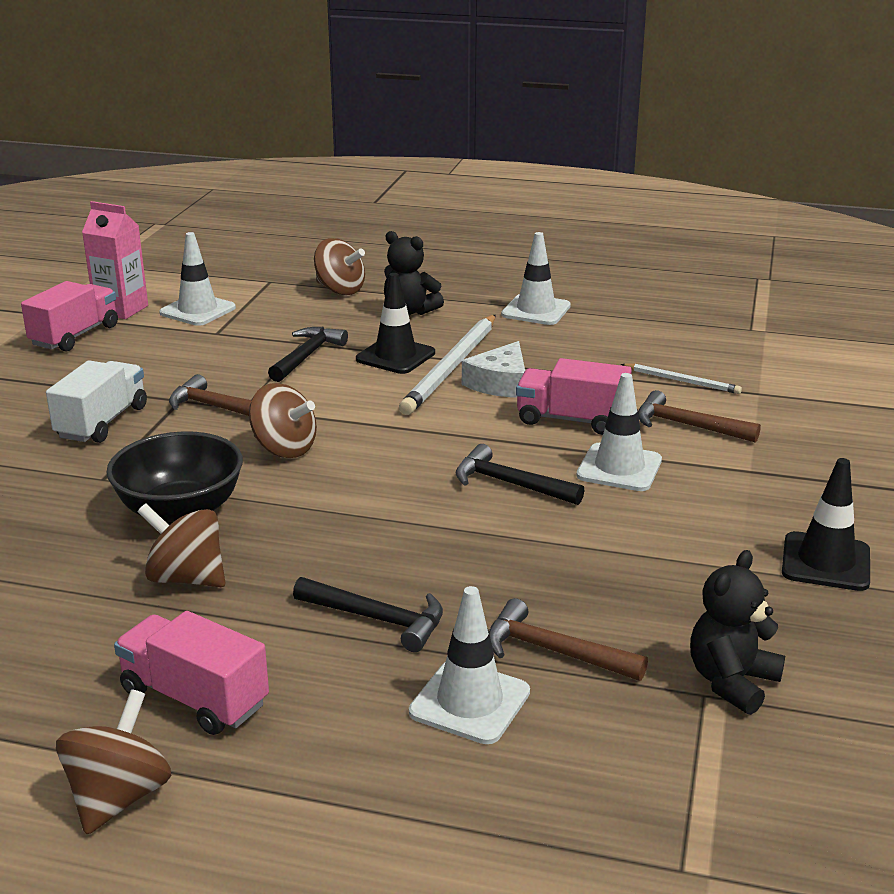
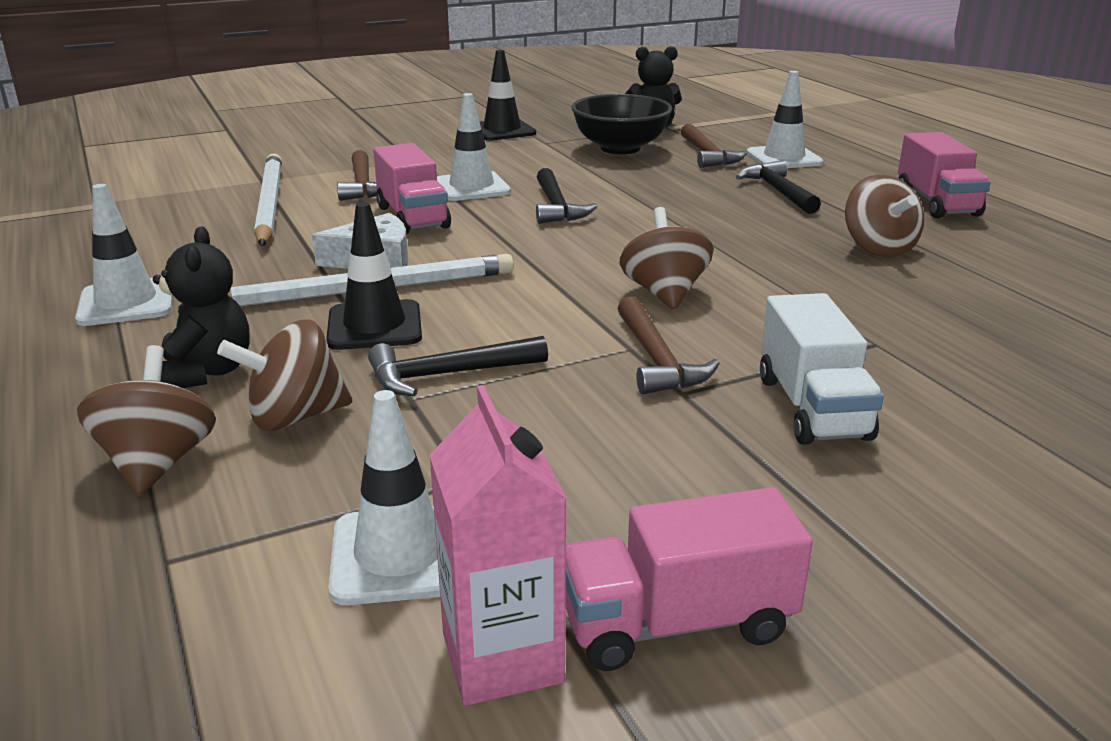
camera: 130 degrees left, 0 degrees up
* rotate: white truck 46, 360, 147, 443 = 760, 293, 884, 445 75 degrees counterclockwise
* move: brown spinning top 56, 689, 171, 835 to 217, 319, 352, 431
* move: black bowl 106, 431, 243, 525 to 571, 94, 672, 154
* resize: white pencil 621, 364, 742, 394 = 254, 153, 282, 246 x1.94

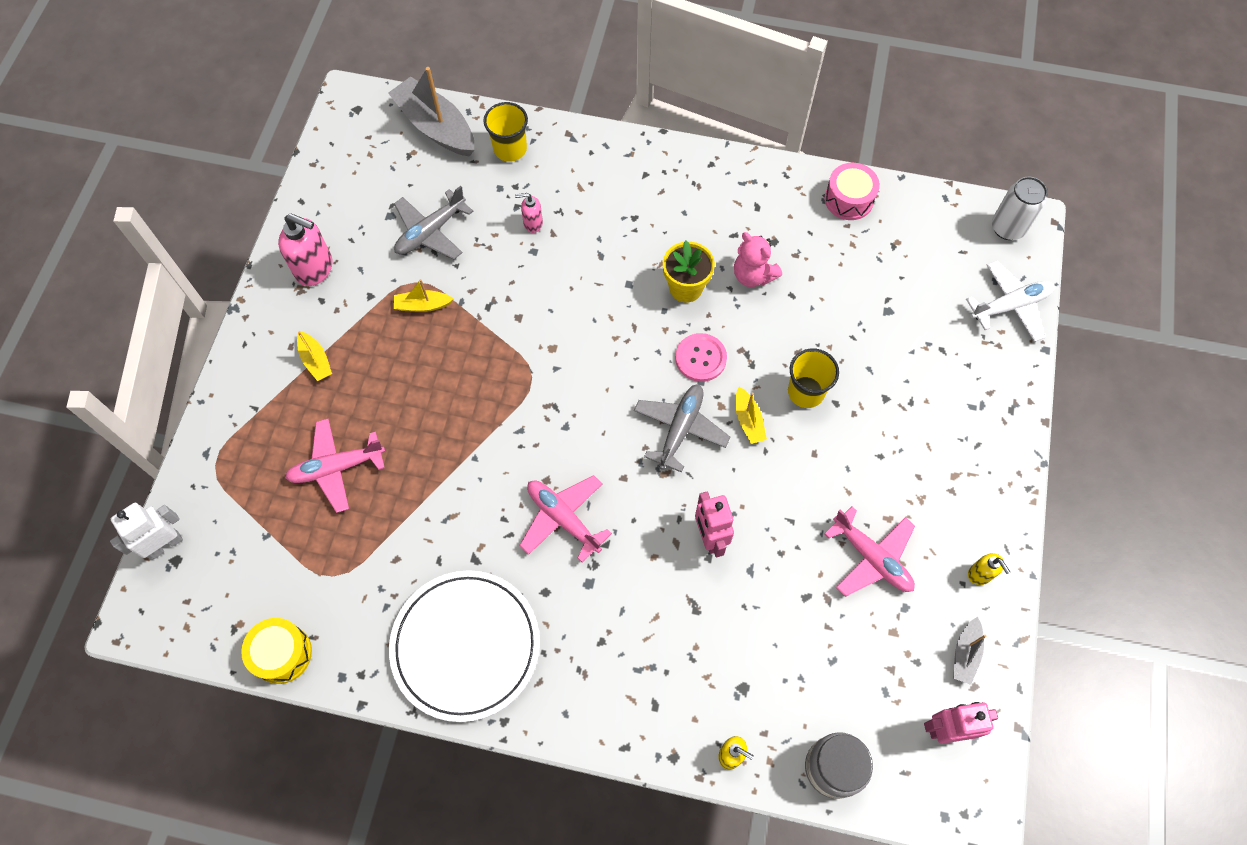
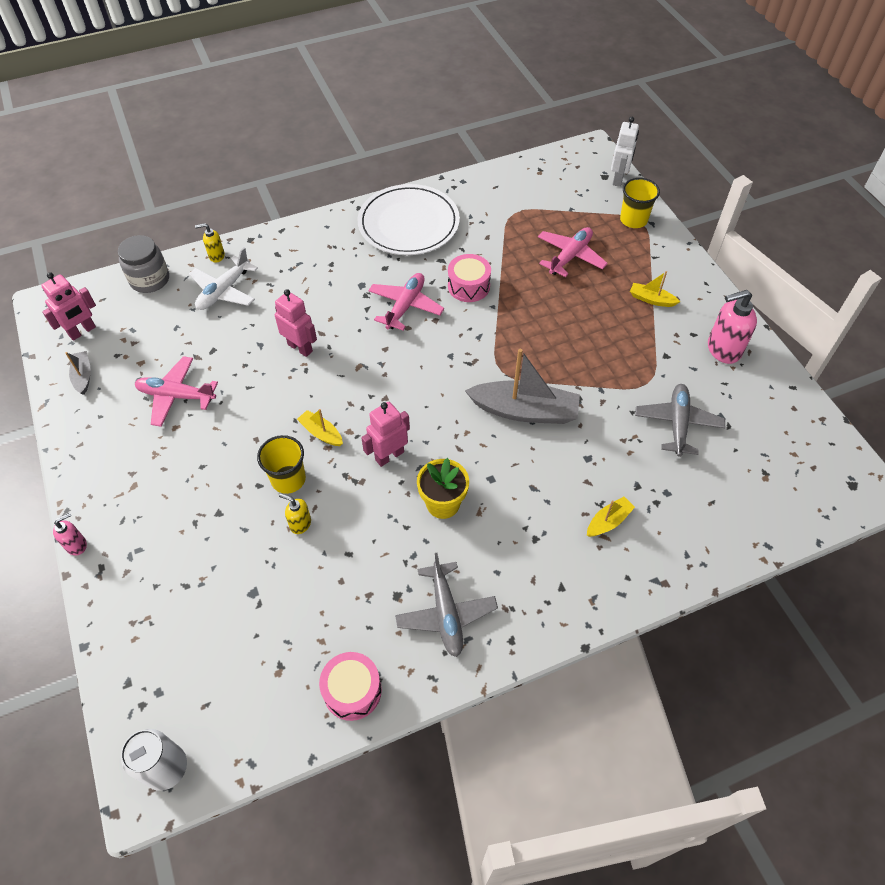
camera: 145 degrees right, 10 degrees down
* delete: yellow drum 241, 618, 312, 684
* move: grey boat 388, 67, 474, 157 to 465, 349, 580, 424
* move: yellow boat 394, 279, 454, 312 to 587, 497, 635, 537
* move: yellow cup 483, 102, 528, 162 to 620, 178, 660, 228
* move: pink soap dispenser 515, 193, 543, 233 to 53, 513, 87, 555
* rotate: pink plane 519, 475, 612, 562 = 368, 273, 444, 331 75 degrees counterclockwise
* move: grey plane 634, 385, 730, 473 to 395, 553, 498, 657
* replace: pink button 675, 333, 727, 382 to pink robot 361, 402, 410, 467
* delete: pink teddy bear 734, 232, 782, 287
* move: white plane 966, 261, 1054, 342 to 189, 247, 258, 310
* move: yellow soap dispenser 968, 553, 1010, 585 to 279, 493, 311, 534
* insert: pink drum 448, 254, 491, 302

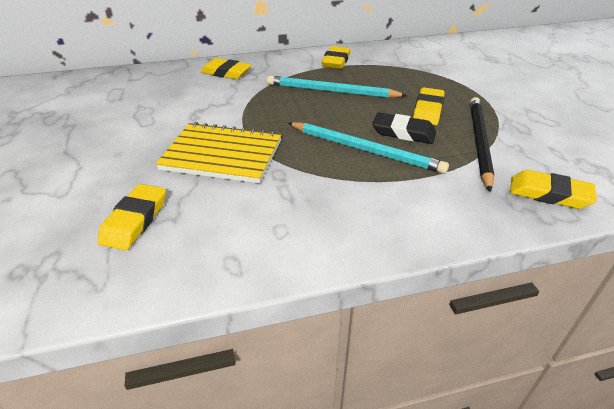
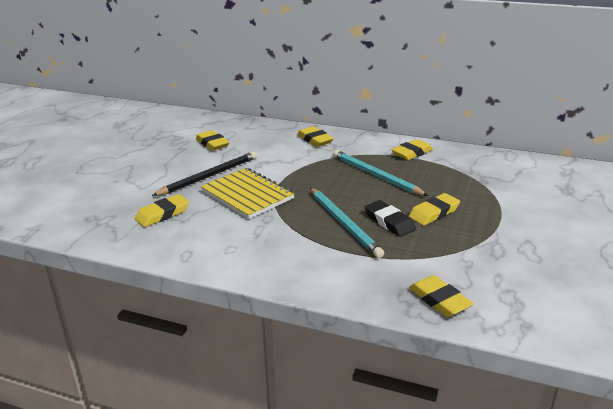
camera: 35 degrees right, 10 degrees down
* move: black pencil 470, 97, 494, 192 to 152, 151, 257, 196
* insert: yellow eraser 196, 130, 230, 151

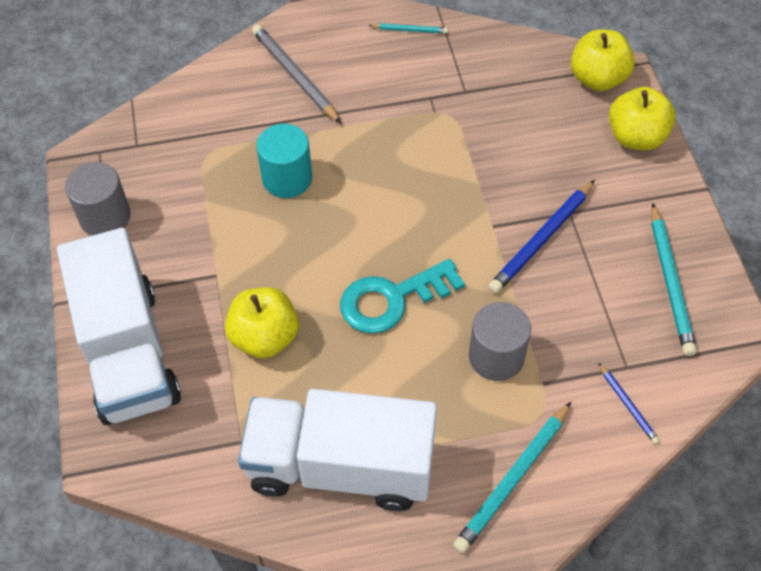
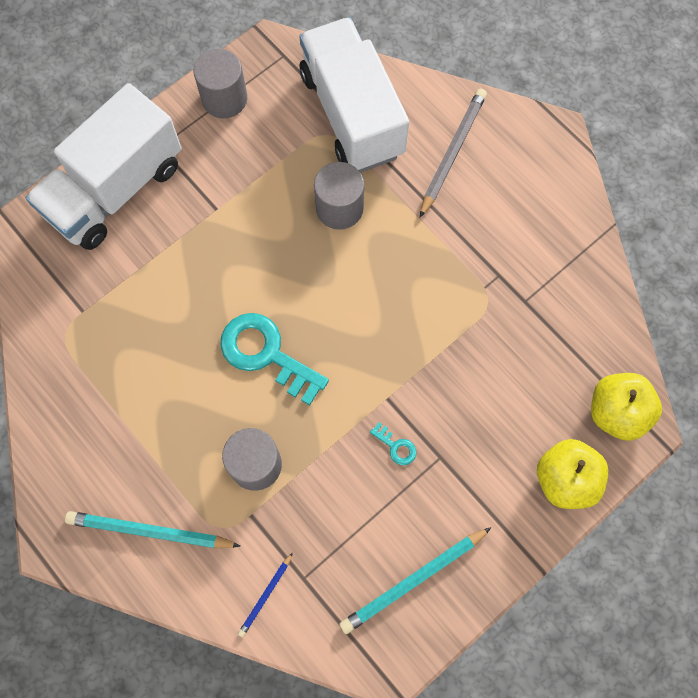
camera: 60 degrees right, 15 degrees up
* delete: yellow apple 225, 287, 299, 359
* move: white truck 238, 389, 437, 511 to 299, 17, 409, 172
* recolor: turquoise cylinder 256, 124, 312, 198 to grey cylinder 314, 162, 364, 230
* delete: turquoise pencil 368, 23, 448, 34
* replace: blue pencil 488, 180, 595, 294 to turquoise key 370, 422, 416, 465

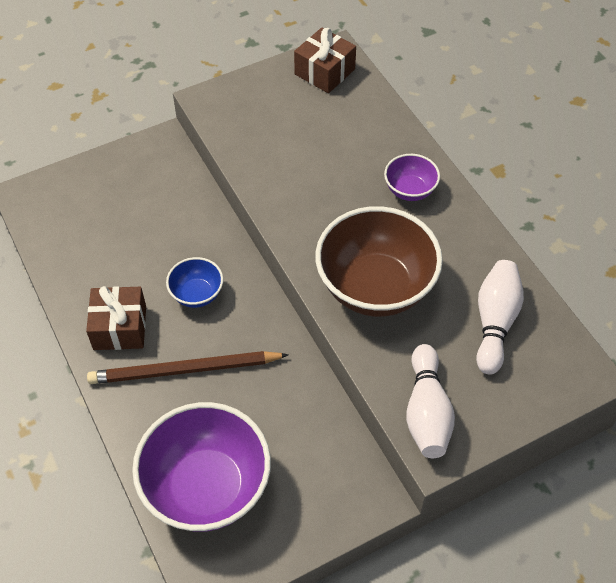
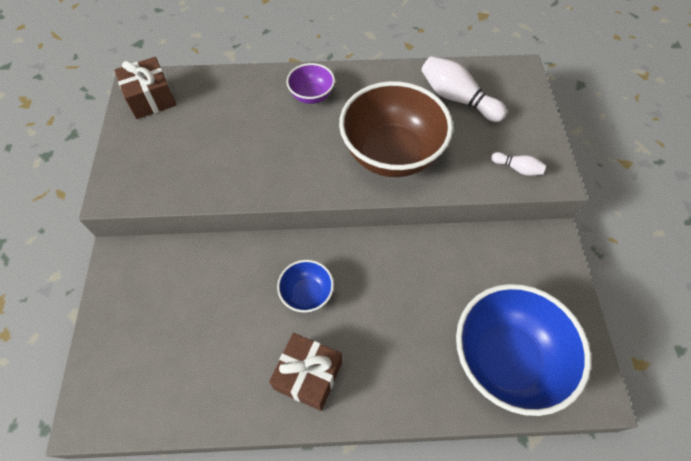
camera: 65 degrees left, 5 degrees up
* delete: brown pencil 87, 351, 289, 384
* recolor: purple bowl 132, 402, 271, 532 to blue bowl 456, 284, 591, 416
* resize: white bowling pin 406, 344, 455, 458 = 491, 152, 546, 176 x0.51

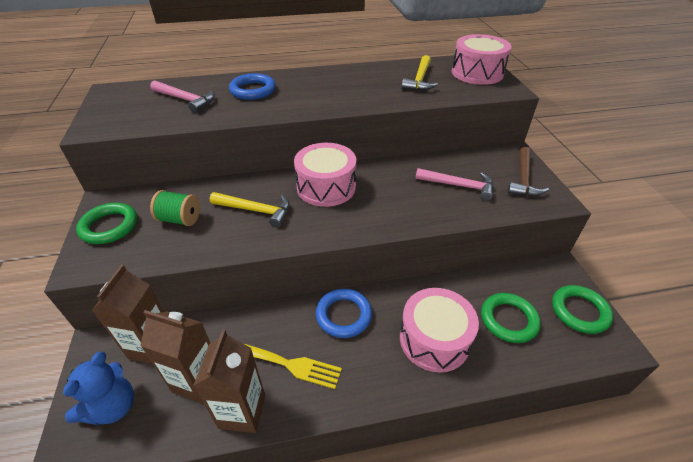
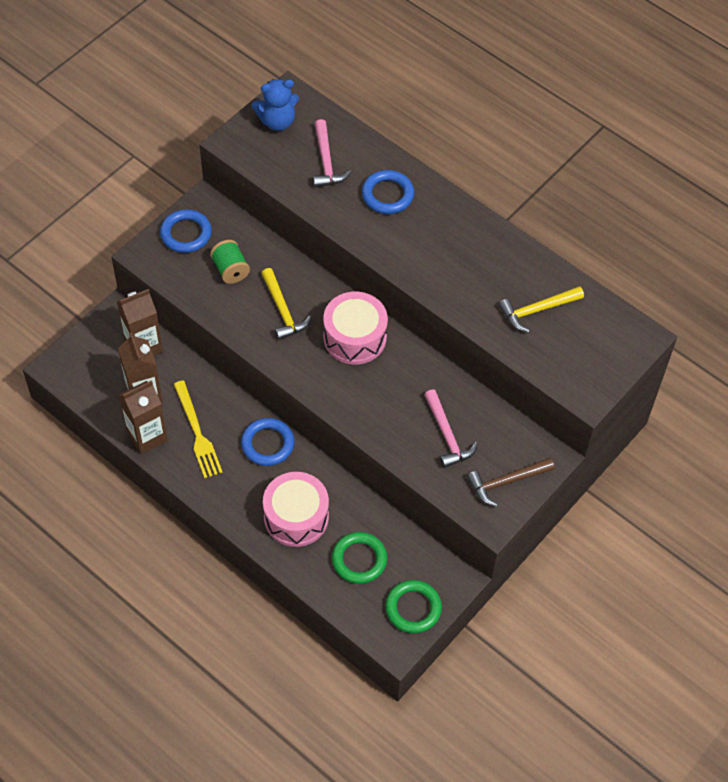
camera: 50 degrees right, 15 degrees up
* move: blue teddy bear 63, 352, 134, 425 to 252, 79, 299, 131
* recolor: green ring 76, 203, 137, 244 to blue ring 160, 209, 212, 253
* delete: pink drum 452, 34, 512, 85

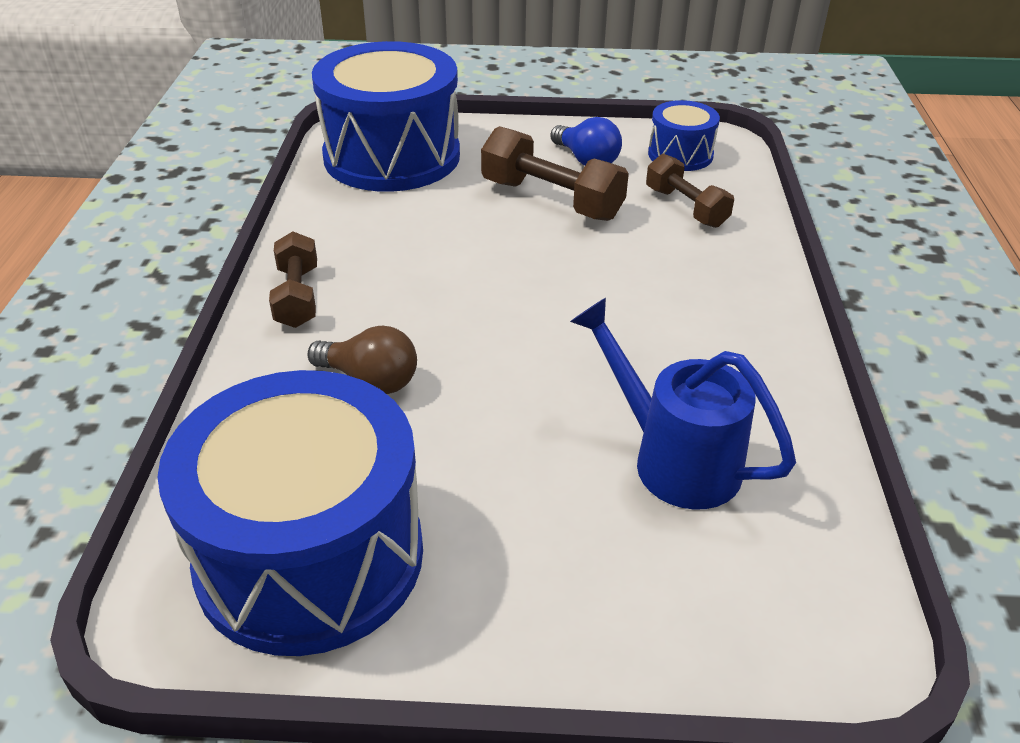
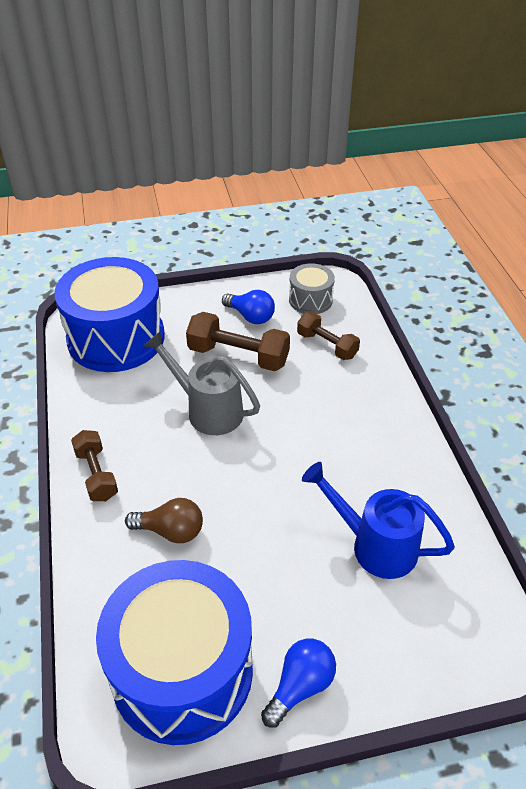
camera: 15 degrees left, 5 degrees up
* recolor: blue drum 648, 100, 720, 171 to grey drum 289, 263, 335, 314
* insert: grey watering can 144, 332, 260, 435
* insert: blue light bulb 261, 638, 336, 727

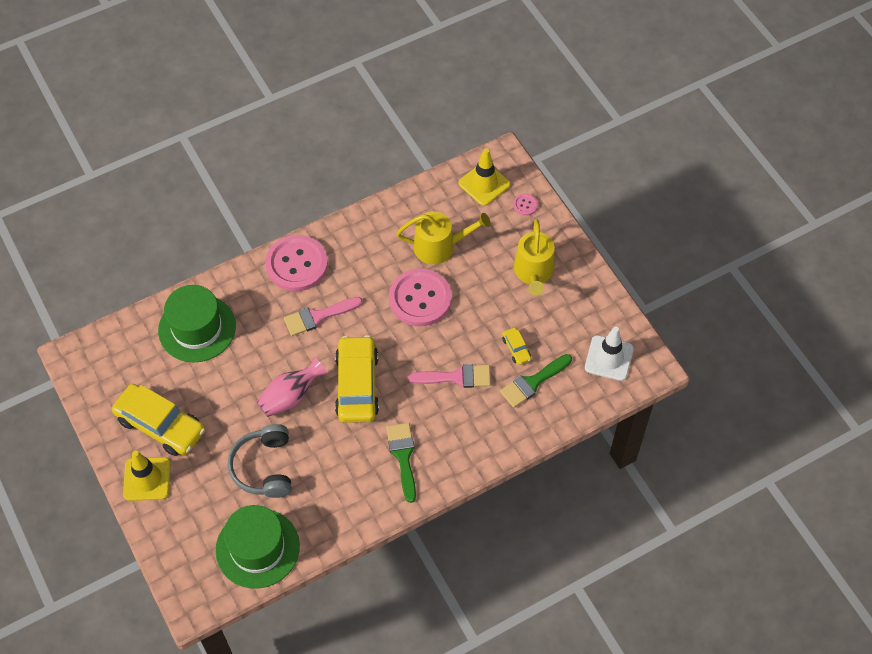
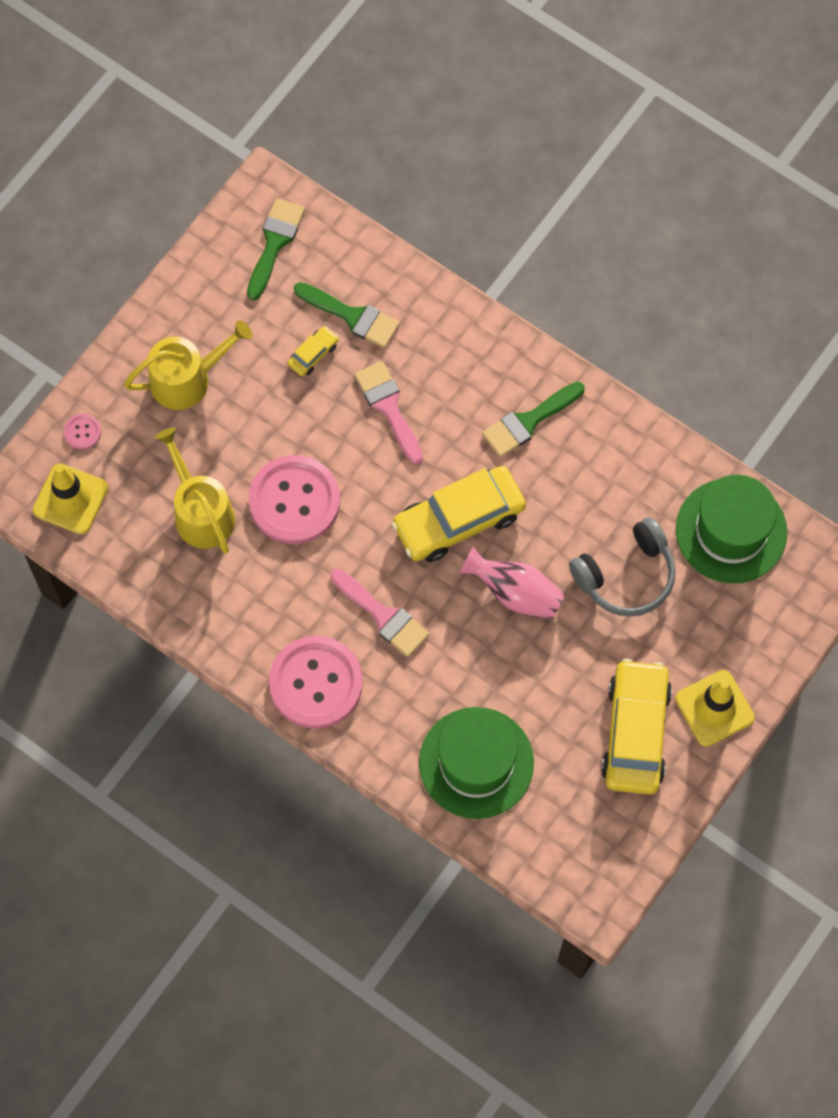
camera: 115 degrees left, 10 degrees up
* replace: white traffic cone 585, 326, 634, 381 to green brush 247, 198, 305, 300

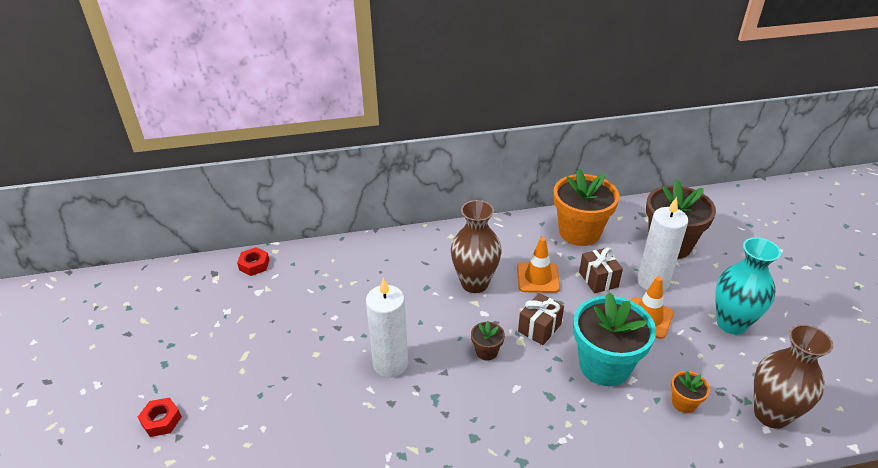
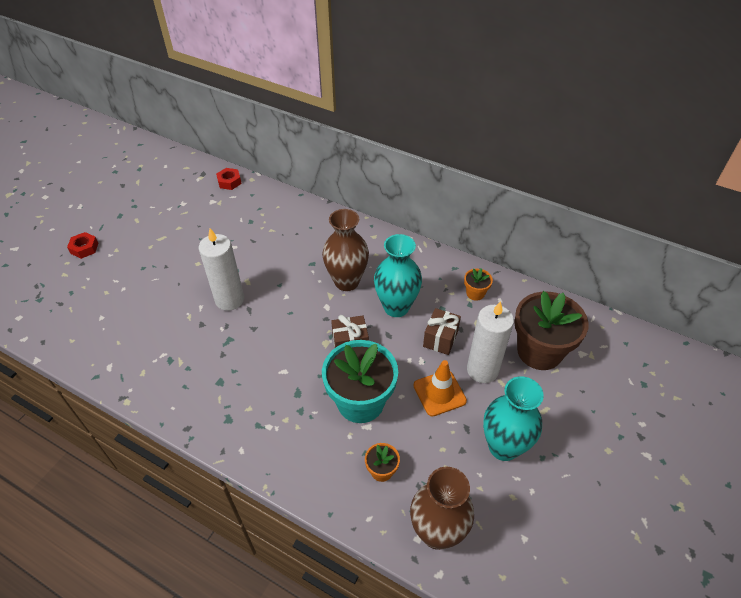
camera: 40 degrees right, 10 degrees up
* delete: brown flower pot 471, 321, 505, 360
* replace: orange traffic cone 517, 237, 560, 293 to turquoise vase 374, 234, 422, 317
* resize: orange flower pot 553, 168, 619, 246 = 464, 268, 493, 301 x0.44

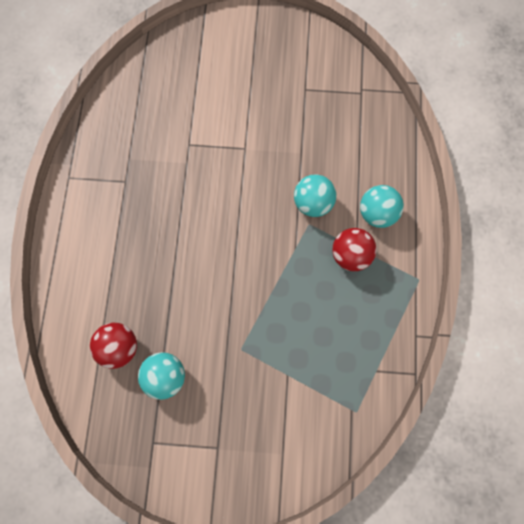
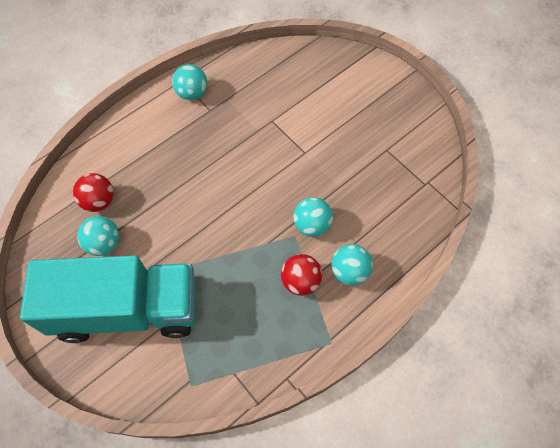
camera: 45 degrees right, 10 degrees down
* insert: turquoise truck 20, 255, 196, 343
* insert: turquoise ball 172, 64, 208, 100

